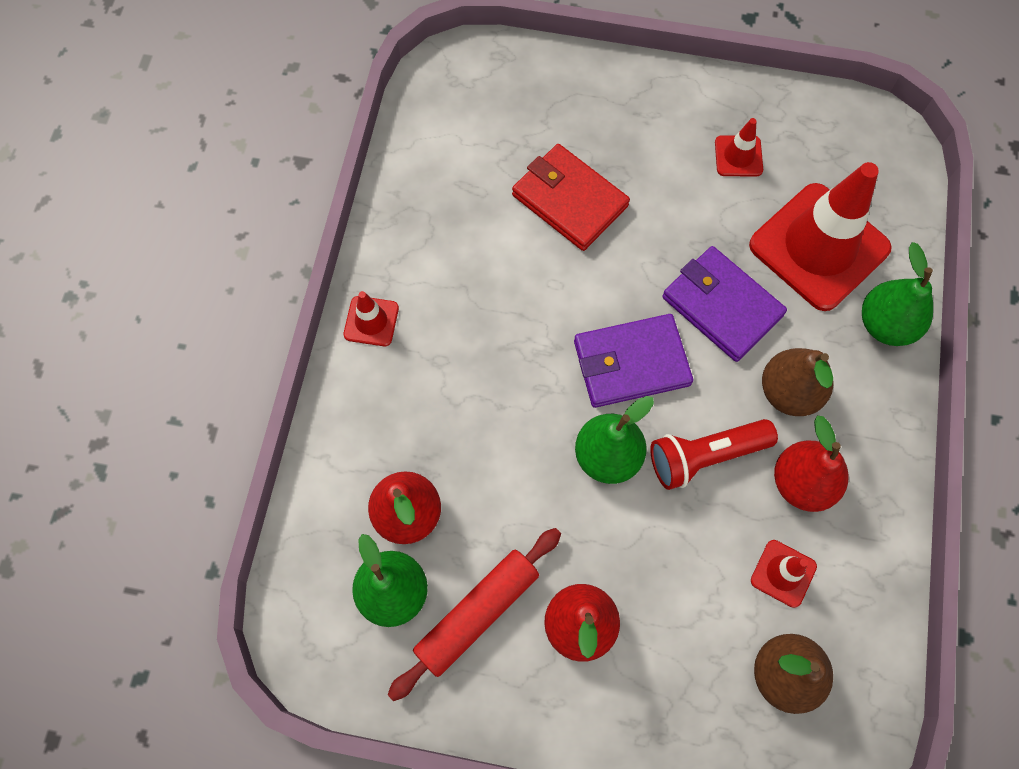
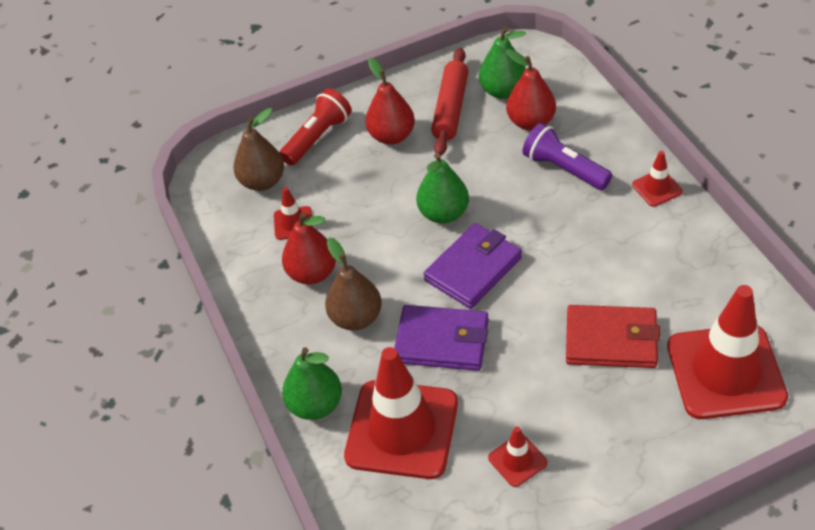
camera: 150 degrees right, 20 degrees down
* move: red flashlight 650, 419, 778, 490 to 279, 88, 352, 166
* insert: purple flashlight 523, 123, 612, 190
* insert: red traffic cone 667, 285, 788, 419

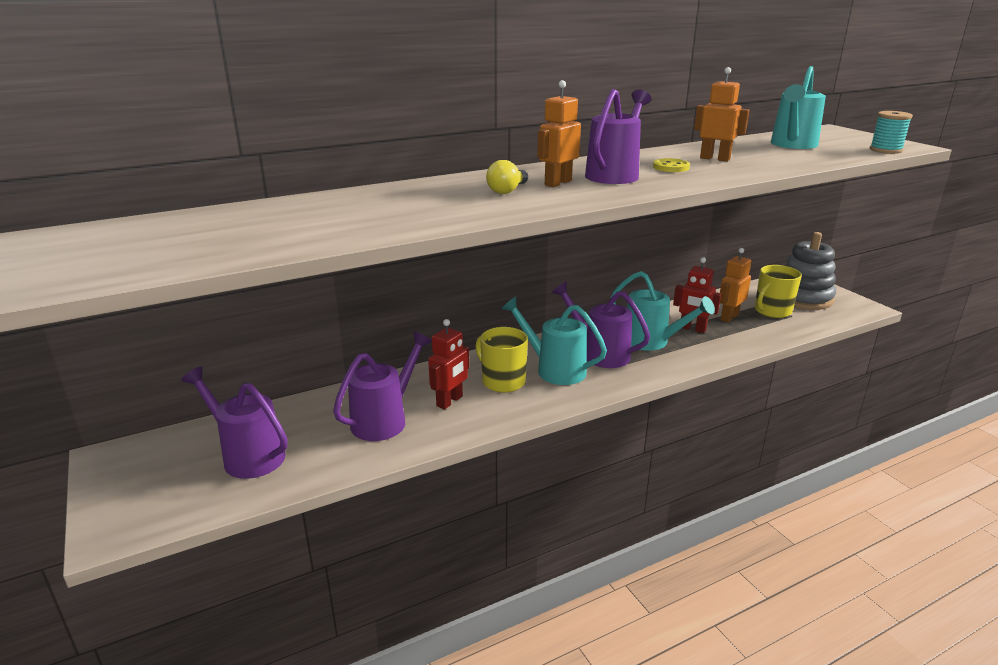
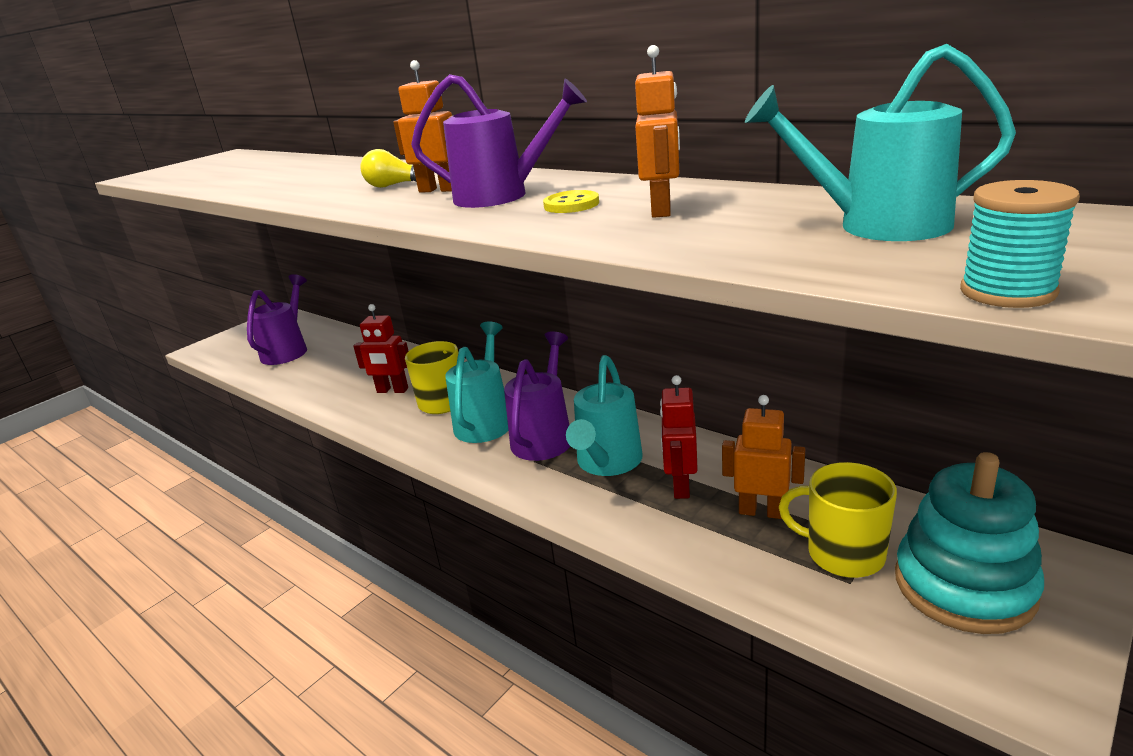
camera: 70 degrees right, 0 degrees up
* delete: purple watering can 333, 331, 432, 441
* recolor: grey stacking toy 786, 232, 836, 310 to turquoise stacking toy 895, 452, 1044, 634

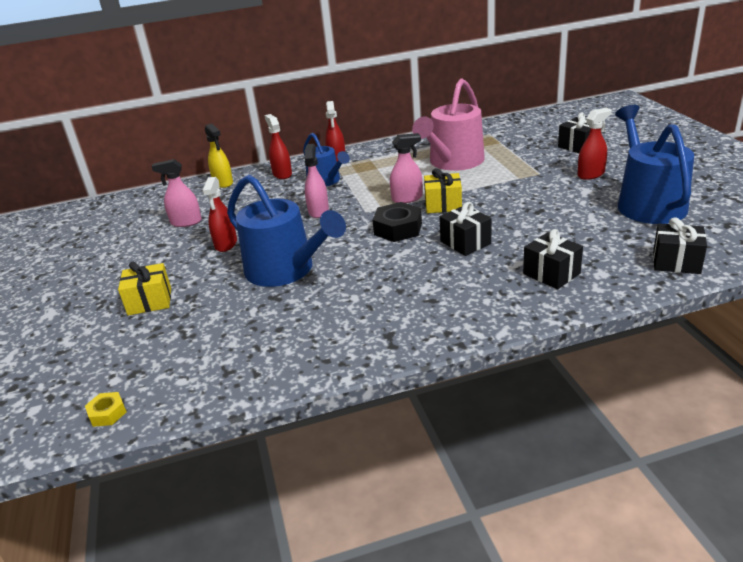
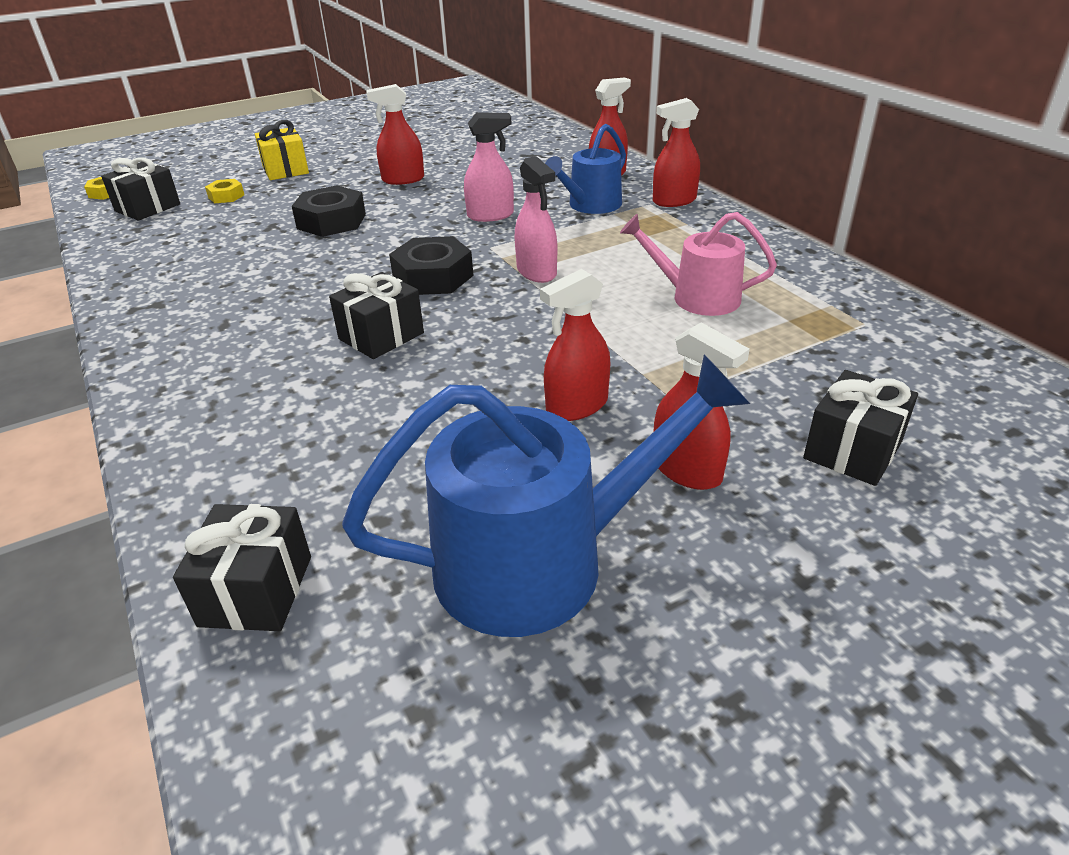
camera: 75 degrees right, 5 degrees up
* delete: pink spray bottle 151, 159, 202, 227
* delete: yellow spray bottle 205, 124, 233, 188
* replace: blue watering can 227, 175, 346, 287 to black nut 292, 185, 366, 237
* resize: pink watering can 412, 79, 485, 171 = 620, 212, 777, 316 x0.60
* delete: yellow gift 424, 168, 462, 213
* move: black gift 523, 229, 583, 289 to 101, 157, 180, 221
* insert: yellow nut 205, 179, 244, 203
* insert: red spray bottle 540, 269, 611, 421

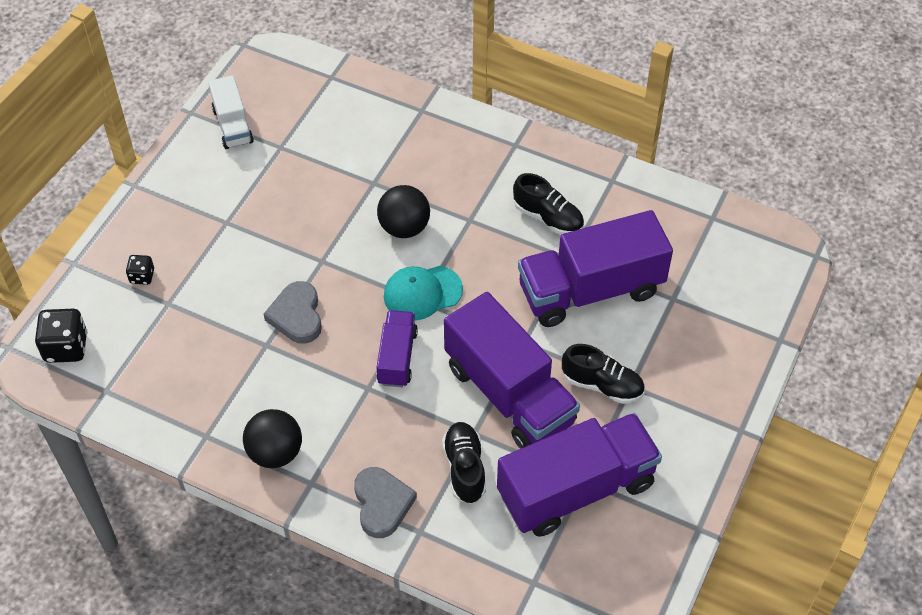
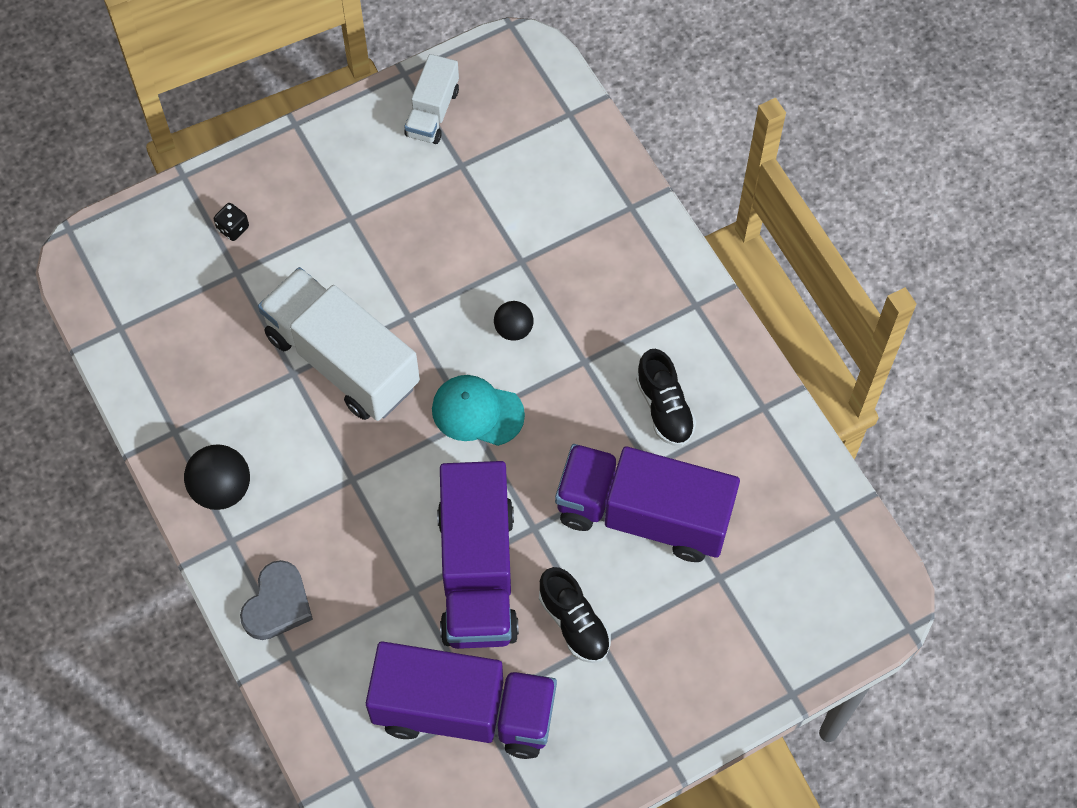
camera: 35 degrees right, 10 degrees up
* delete: black dice 35, 309, 87, 363
* replace: grey heart 264, 281, 322, 344 to white truck 258, 267, 420, 421
* delete: purple truck 376, 310, 418, 387
* resize: black ball 377, 185, 430, 238 = 494, 301, 534, 341 x0.64
* delete: black shoe 442, 422, 486, 504

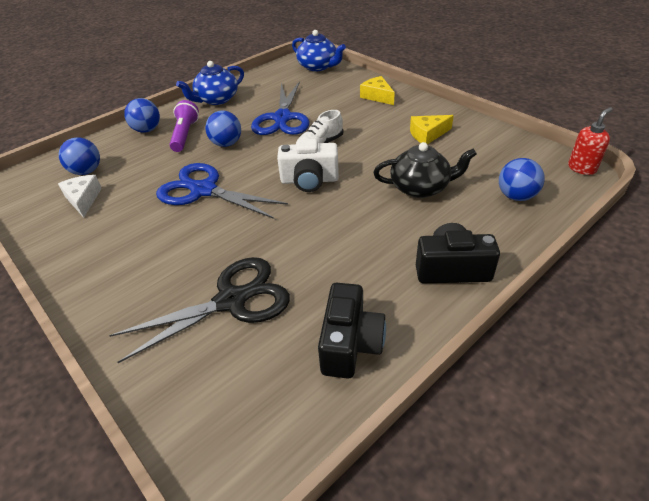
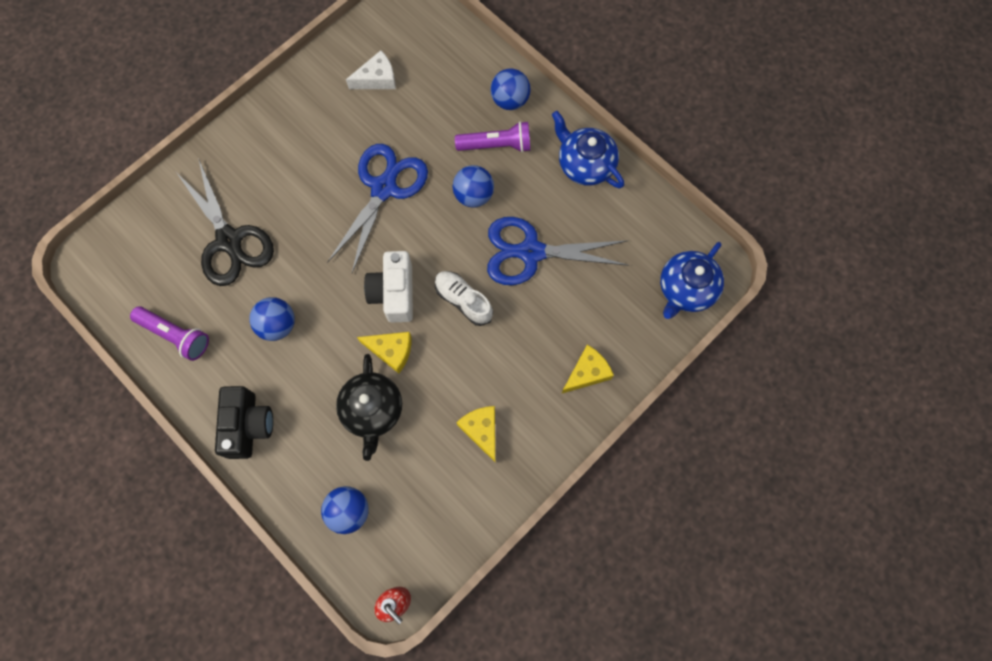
camera: 85 degrees right, 30 degrees up
* move: blue ball 59, 137, 100, 175 to 249, 297, 295, 341
* replace: black camera 318, 283, 386, 379 to purple flashlight 130, 307, 209, 361
* insert: yellow cheese 357, 332, 411, 373

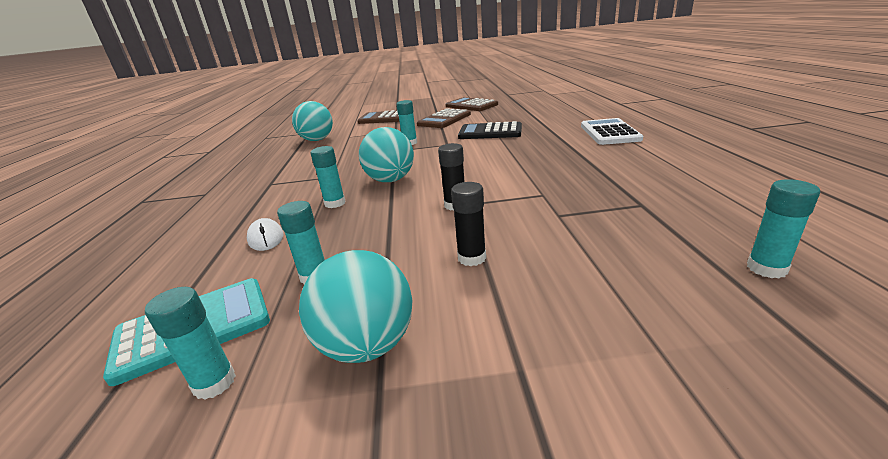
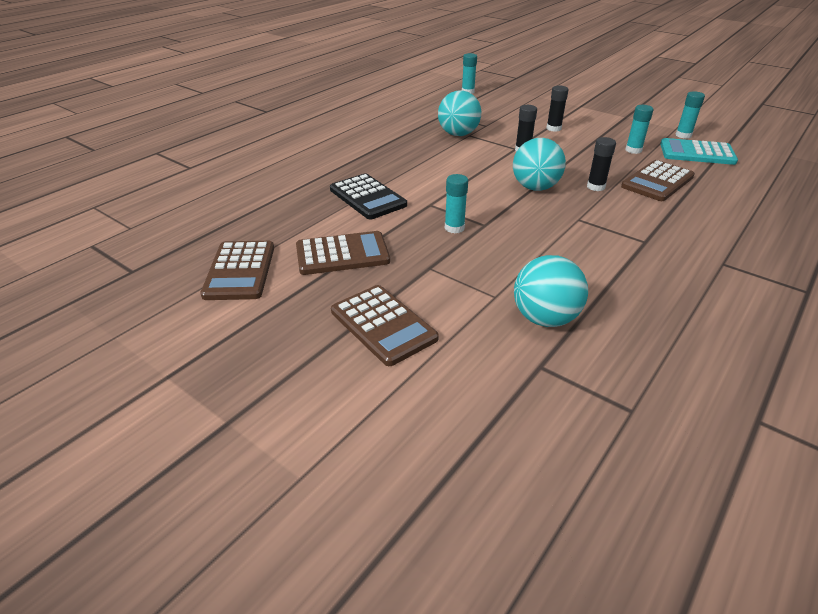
camera: 140 degrees left, 10 degrees up
* replace: white mouse 247, 218, 283, 251 to brown calculator 621, 160, 695, 201
* move: turquoise ball 299, 250, 413, 363 to 438, 90, 481, 136
* recolor: turquoise glue stick 311, 146, 346, 208 to black glue stick 587, 137, 616, 191
* delete: white calculator 581, 118, 643, 145

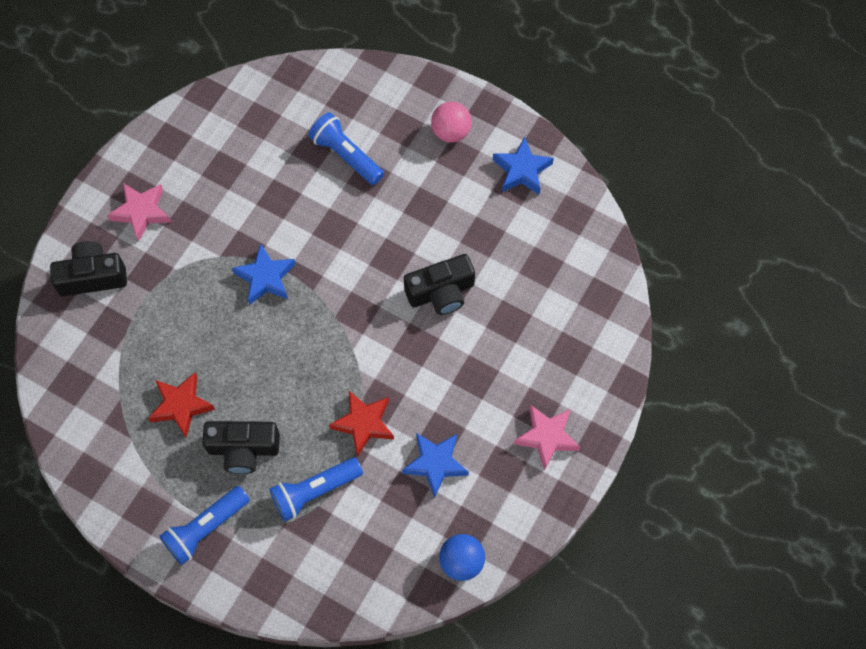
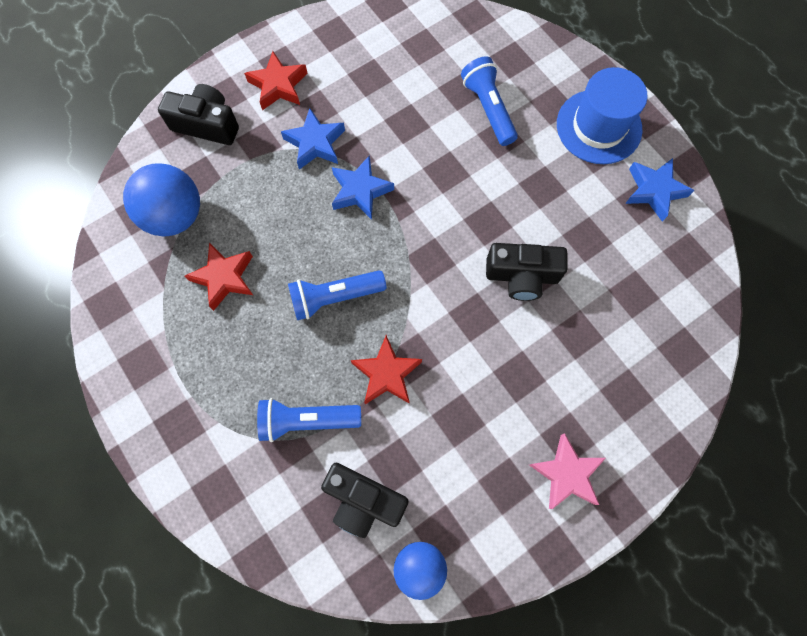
camera: 25 degrees right, 5 degrees up
* recolor: pink star 107, 183, 171, 242 to red star 244, 51, 308, 110
* move: blue flashlight 159, 486, 250, 565 to 288, 270, 387, 320
* move: black camera 202, 421, 280, 474 to 321, 463, 408, 538
* move: blue star 402, 433, 469, 498 to 281, 108, 345, 170
* replace: pink ball 431, 102, 472, 143 to blue hat 557, 67, 647, 164
* insert: blue ball 123, 163, 200, 236

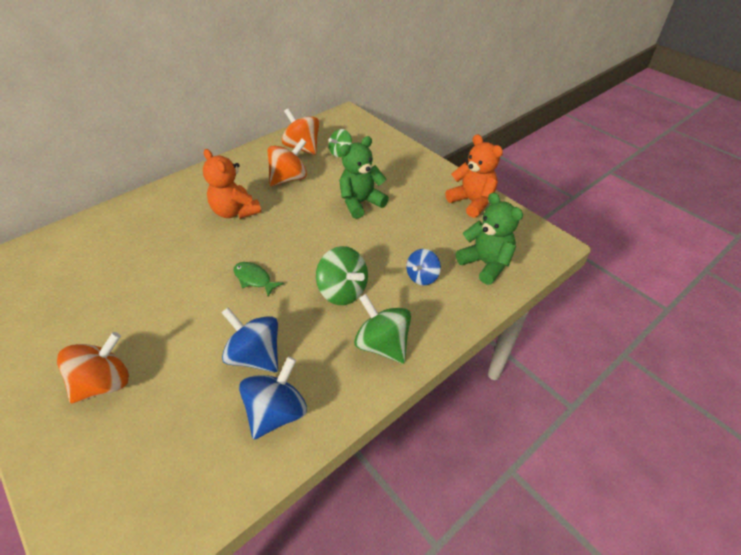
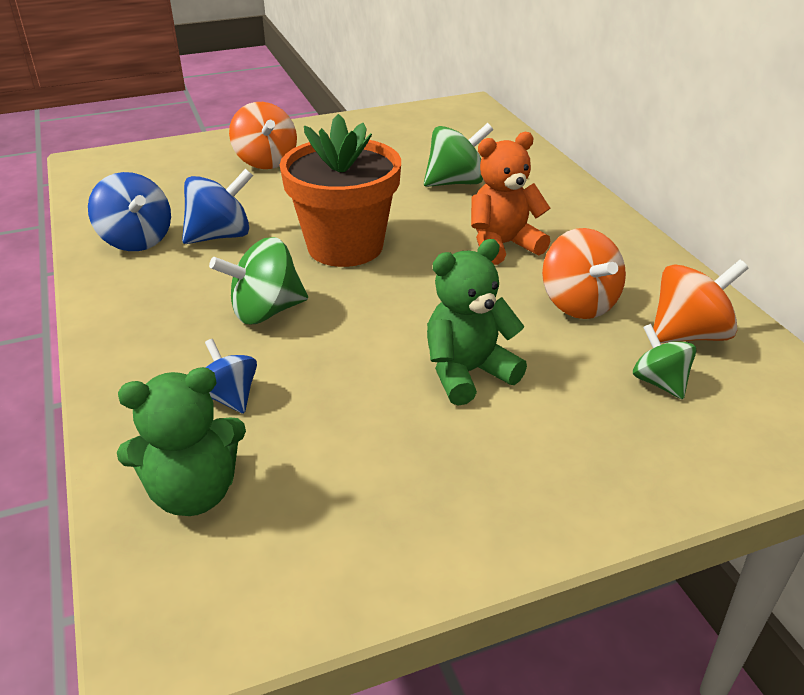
camera: 110 degrees right, 10 degrees down
* replace: green fish 233, 262, 284, 297 to orange flower pot 280, 114, 401, 267
* rotate: green teddy bear 339, 136, 389, 219 = 427, 239, 527, 405 105 degrees counterclockwise
* move: green spinning top 354, 294, 411, 364 to 424, 123, 493, 187
* delete: orange teddy bear 445, 134, 503, 218

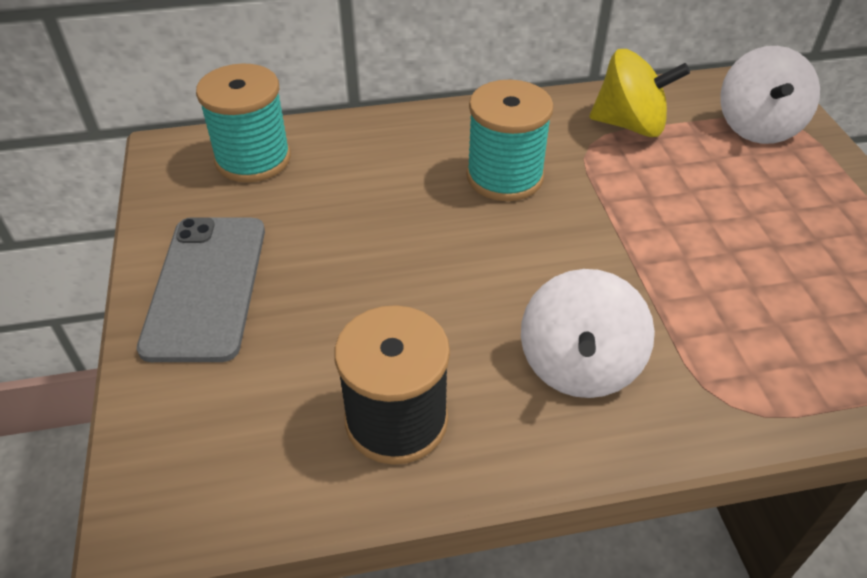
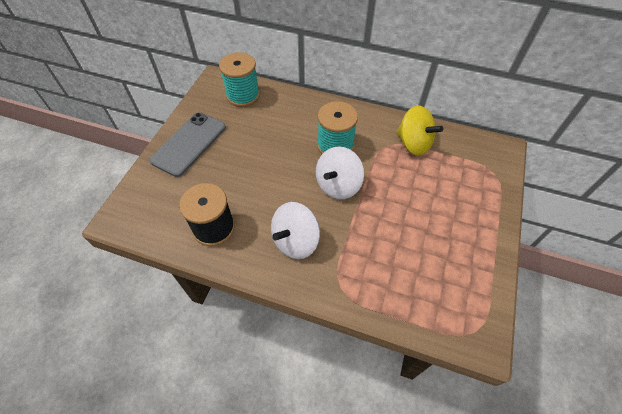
camera: 30 degrees right, 10 degrees up
* move: white spinning top 720, 46, 820, 144 to 316, 146, 364, 199

